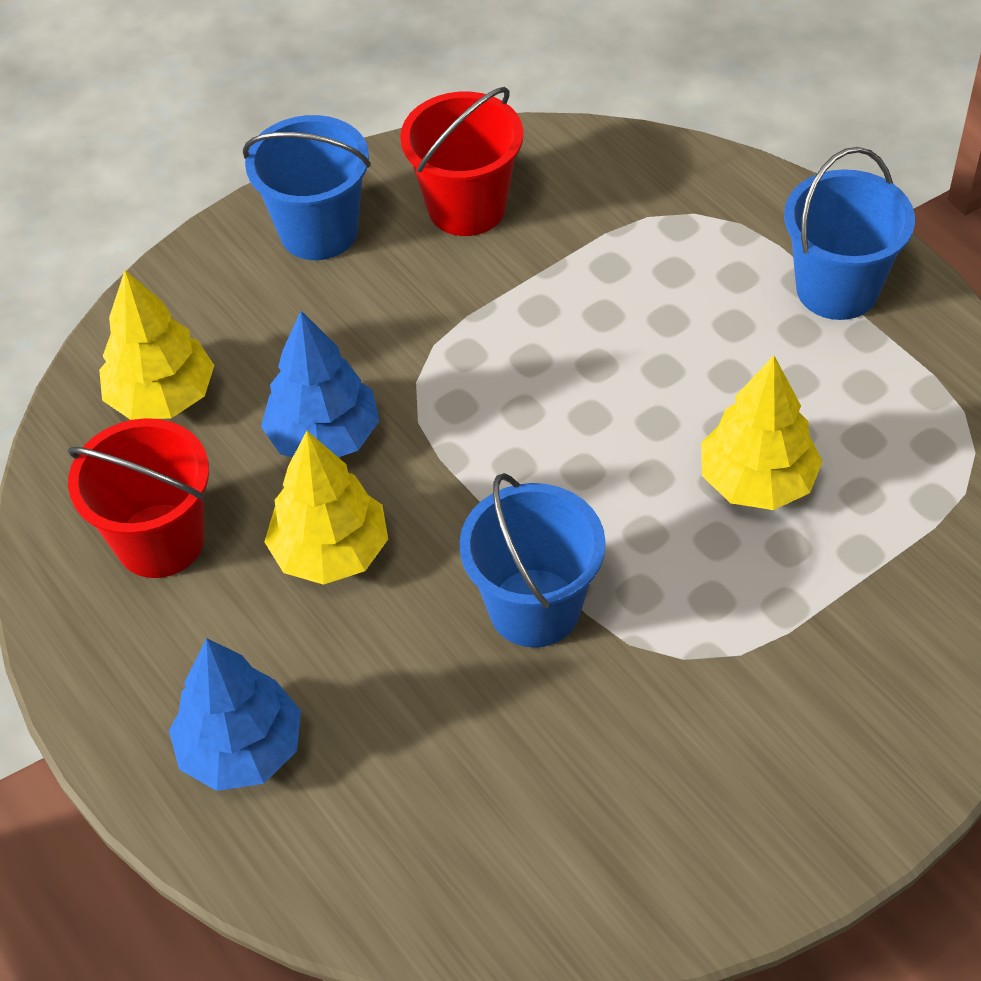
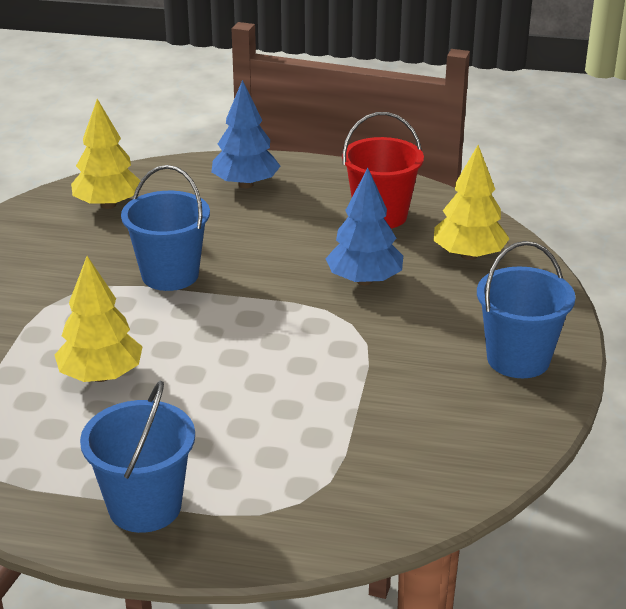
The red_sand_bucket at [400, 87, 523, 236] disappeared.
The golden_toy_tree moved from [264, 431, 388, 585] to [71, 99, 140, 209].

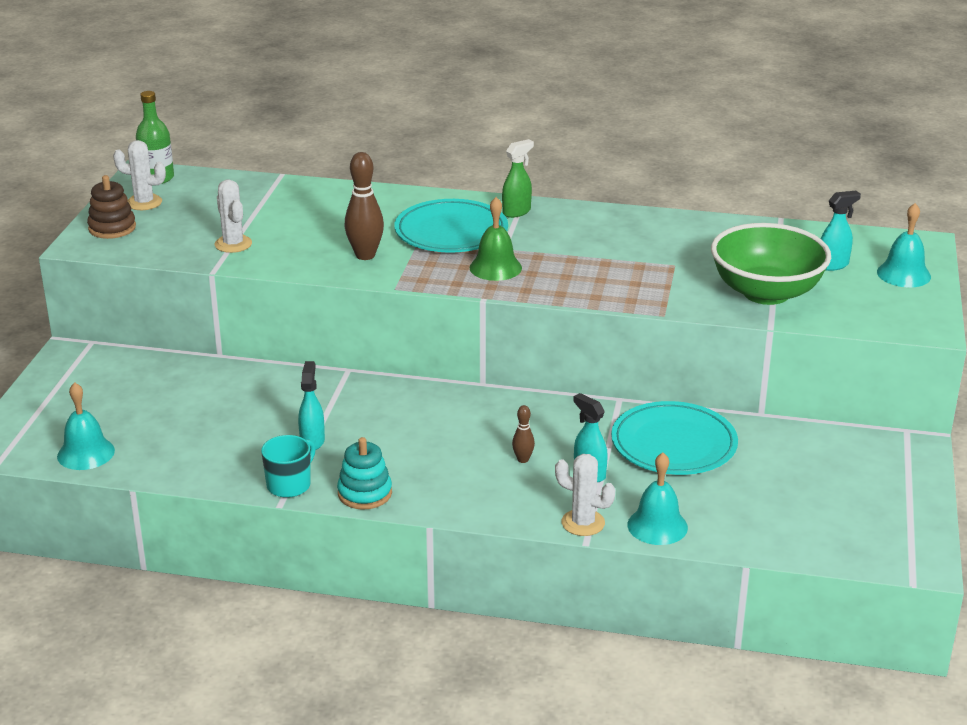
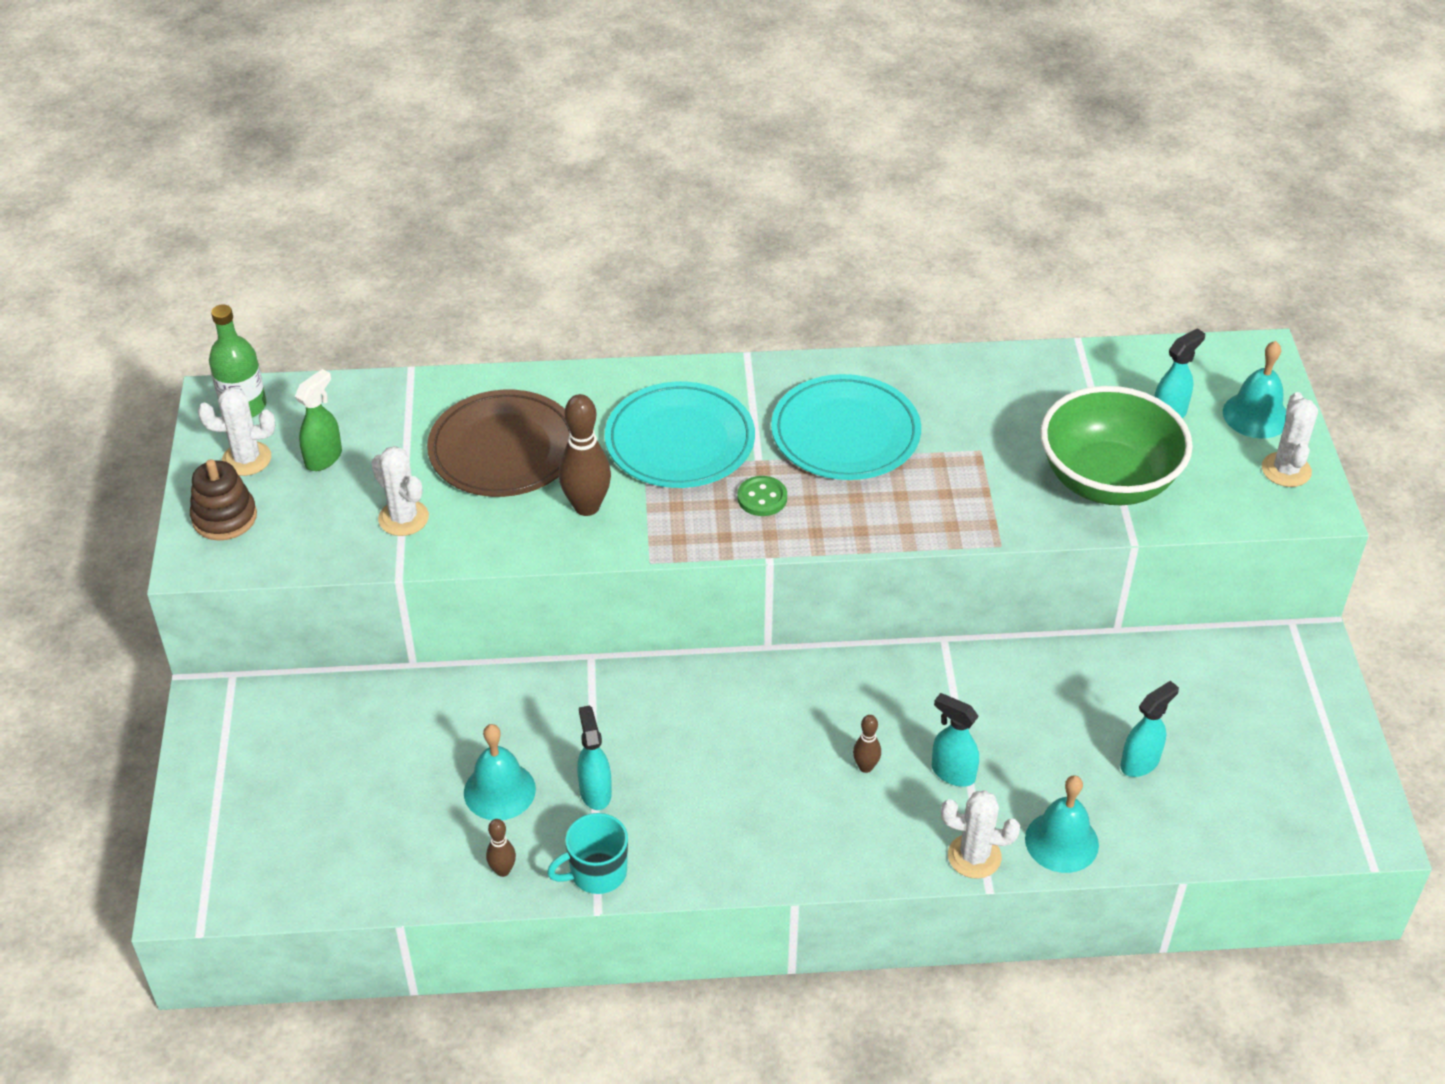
The emerald_spray_cleaner moved from [502, 139, 534, 218] to [295, 369, 342, 471].
The emerald_hand_bell at [469, 197, 522, 281] was replaced by the emerald_sewing_button at [737, 476, 787, 516].
The teal_hand_bell moved from [57, 382, 115, 470] to [464, 724, 536, 820].
The teal_plate moved from [611, 401, 738, 475] to [771, 374, 921, 480].
The teal_coffee_mug at [261, 435, 316, 498] turned 135 degrees counterclockwise.
The teal_ring_stacker at [337, 437, 392, 510] disappeared.
The dark_brown_plate at [427, 390, 570, 497] appeared.
The snow-white_prickly_plant at [1262, 392, 1318, 487] appeared.
The teal_spray_cleaner at [1120, 681, 1179, 777] appeared.
The dark_brown_tenpin at [486, 819, 516, 877] appeared.

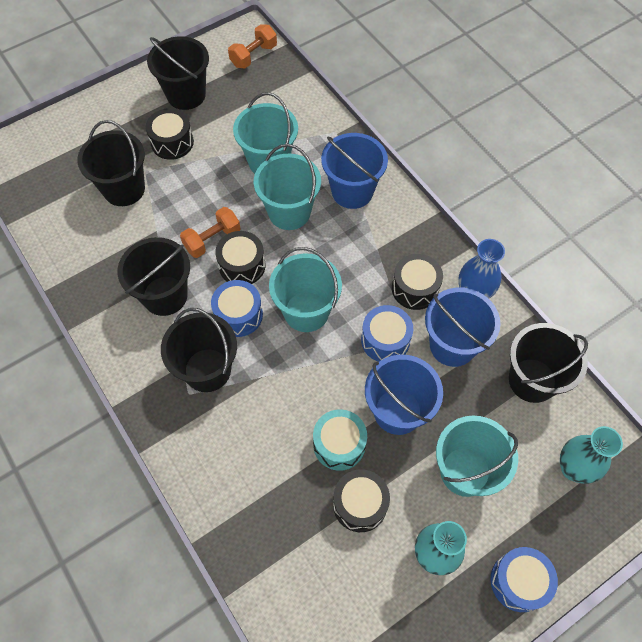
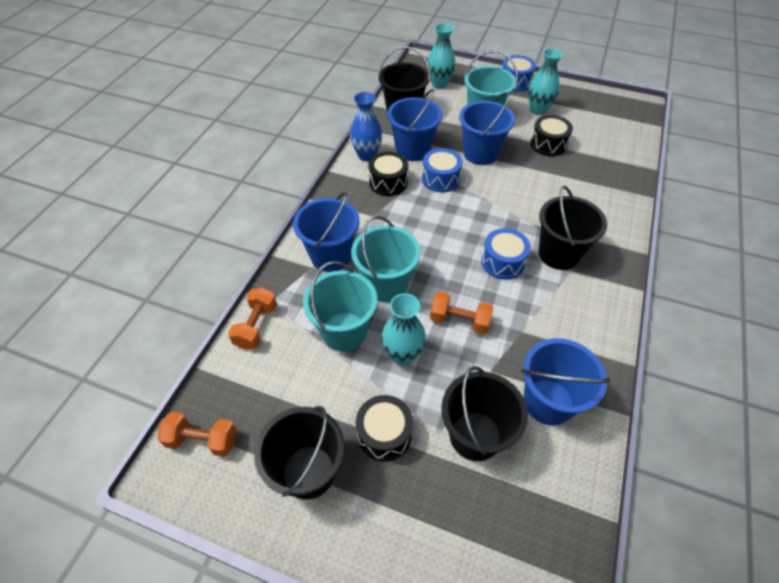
The jet-black_toy_drum at [215, 231, 265, 284] disappeared.
The jet-black_sand_bucket at [117, 237, 190, 316] disappeared.
The teal_sand_bucket at [269, 247, 342, 332] disappeared.
The teal_toy_drum at [313, 409, 367, 471] disappeared.
The orange_hand_weight at [228, 287, 277, 350] appeared.
The teal_vase at [382, 293, 426, 365] appeared.
The cobalt_sand_bucket at [521, 338, 611, 425] appeared.

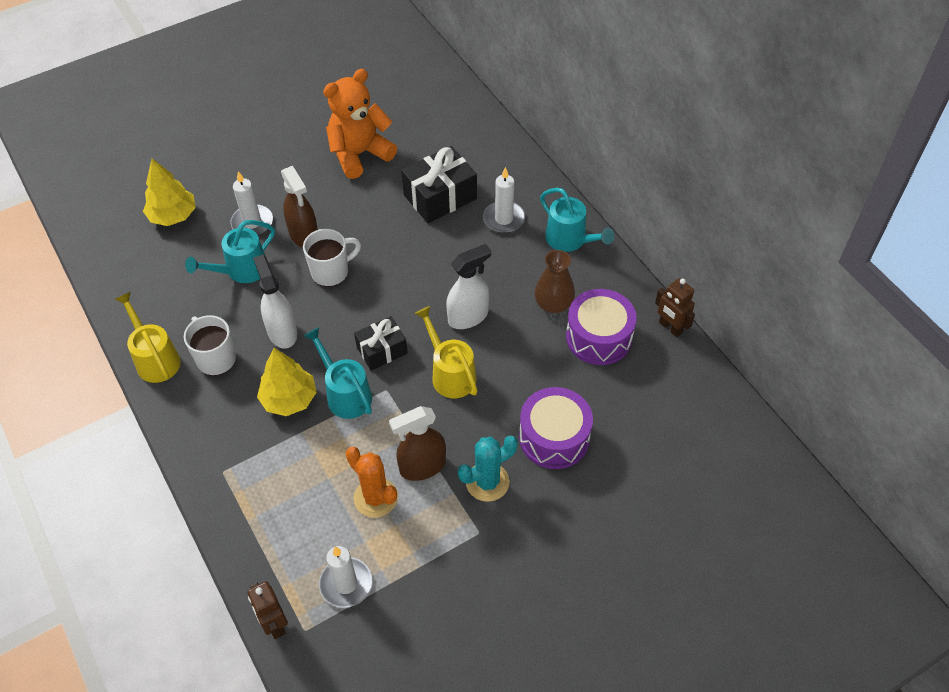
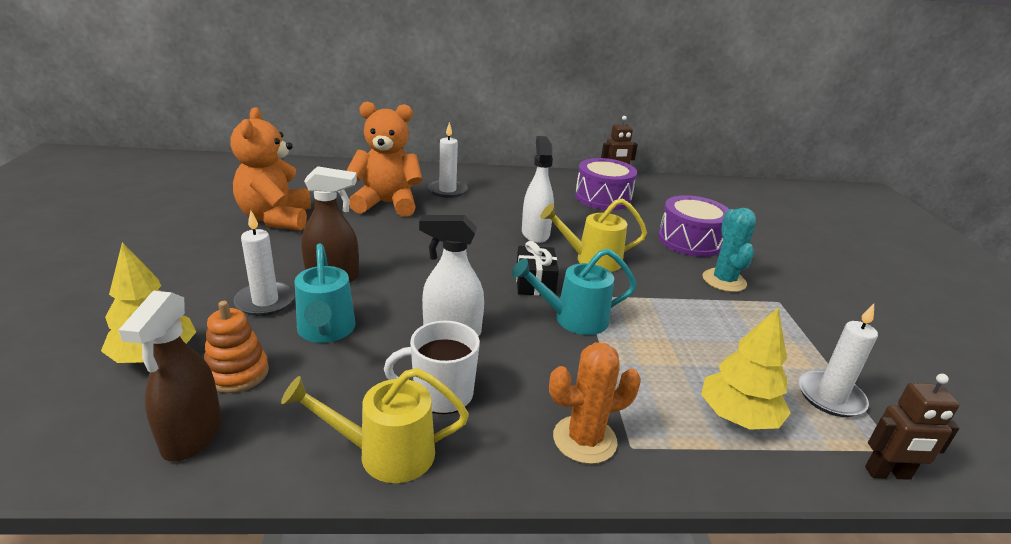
The jet-black_gift at [401, 146, 477, 223] was replaced by the orange_teddy at [347, 102, 423, 217].
The teal_watering_pot at [540, 188, 614, 252] disappeared.
The snow-white_coffee_mug at [303, 229, 361, 287] disappeared.
The dark_brown_vase at [534, 250, 575, 313] disappeared.
The golden_toy_tree moved from [257, 348, 317, 416] to [701, 308, 791, 430].
The dark_brown_spray_cleaner moved from [389, 406, 446, 481] to [118, 291, 222, 461].
The orange_prickly_plant moved from [346, 447, 398, 518] to [549, 342, 641, 464].
The orange_ring_stacker at [204, 301, 269, 393] appeared.

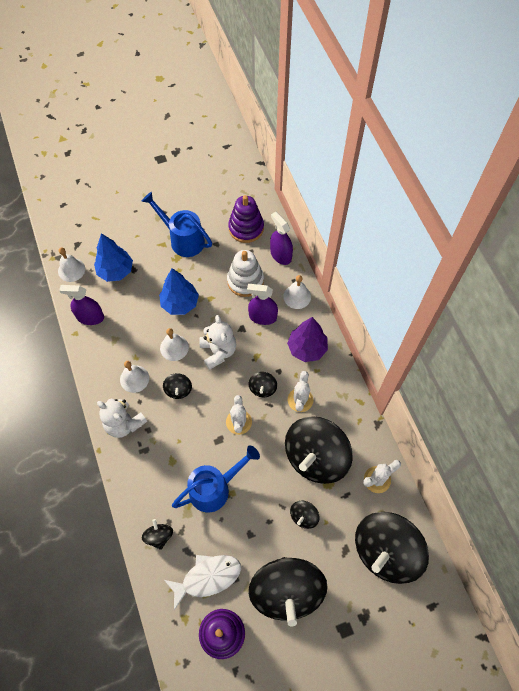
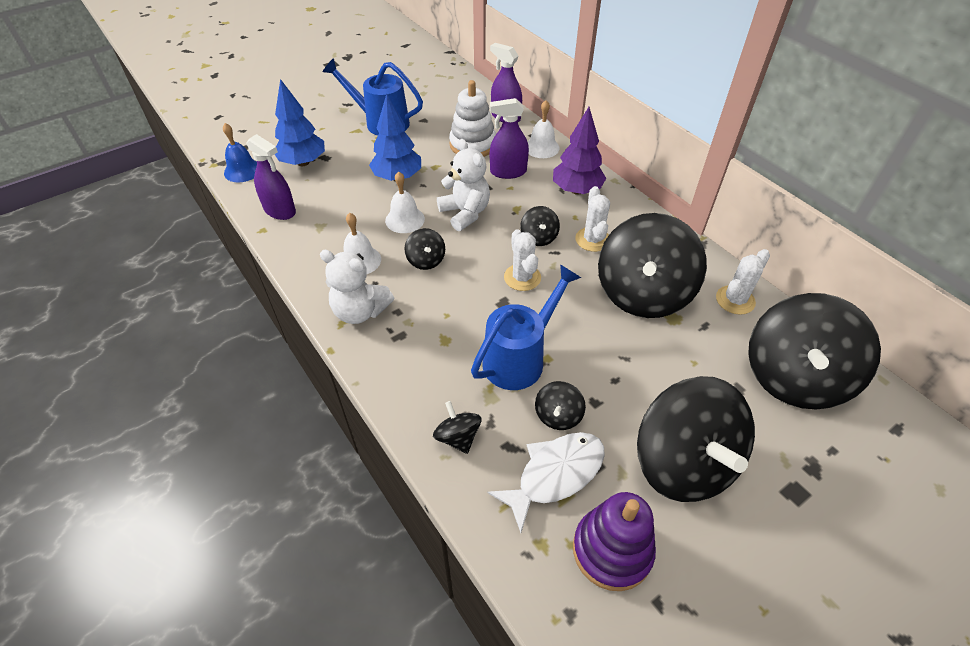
The purple_ring_stacker at [228, 195, 264, 243] disappeared.
The snow-white_hand_bell at [58, 247, 85, 282] became the cobalt_hand_bell at [223, 123, 257, 182].
The purple_spray_cleaner at [59, 285, 104, 325] turned 135 degrees counterclockwise.
The jet-black_whirligig moved from [290, 501, 320, 529] to [535, 381, 586, 430].

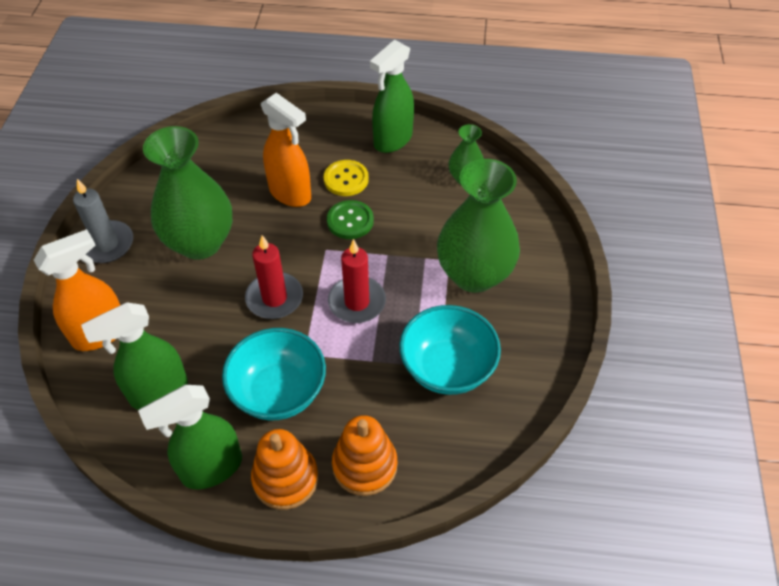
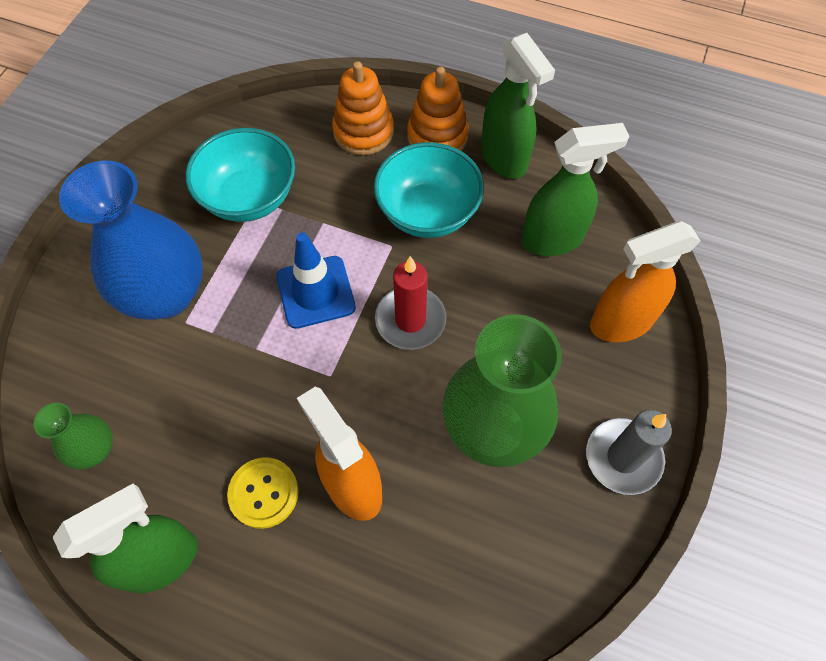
The emerald_vase at [437, 159, 520, 293] became the cobalt_vase at [59, 161, 203, 320].
The emerald_sewing_button at [327, 200, 374, 239] disappeared.
The red_pillar_candle at [328, 239, 386, 323] was replaced by the cobalt_road_cone at [276, 232, 356, 329].
The emerald_spray_cleaner at [138, 385, 242, 489] turned 75 degrees clockwise.

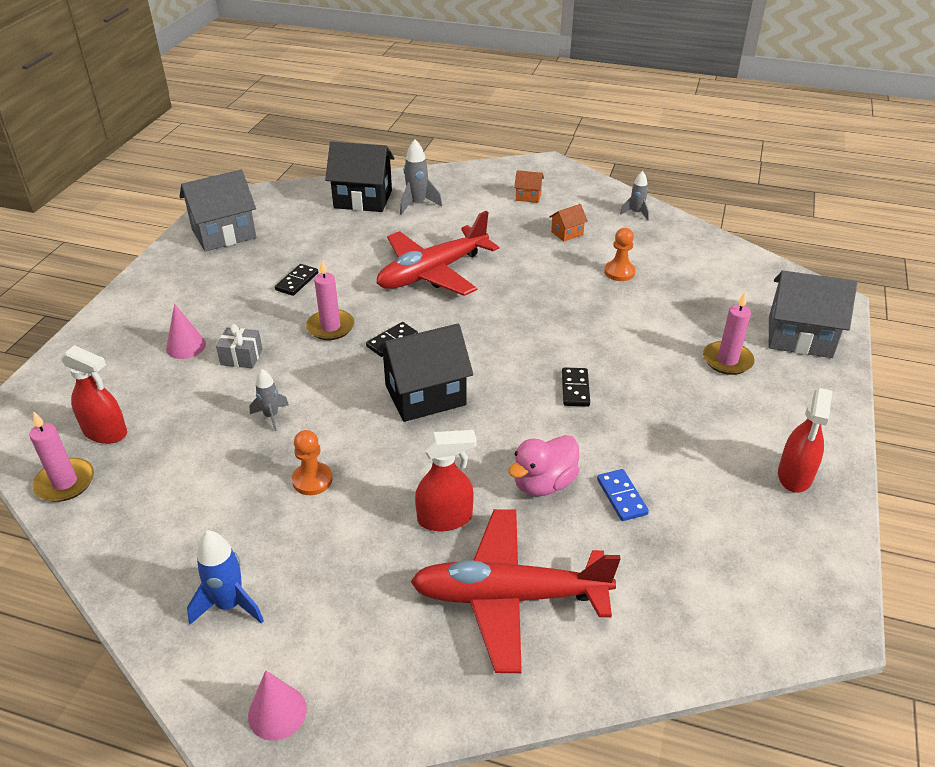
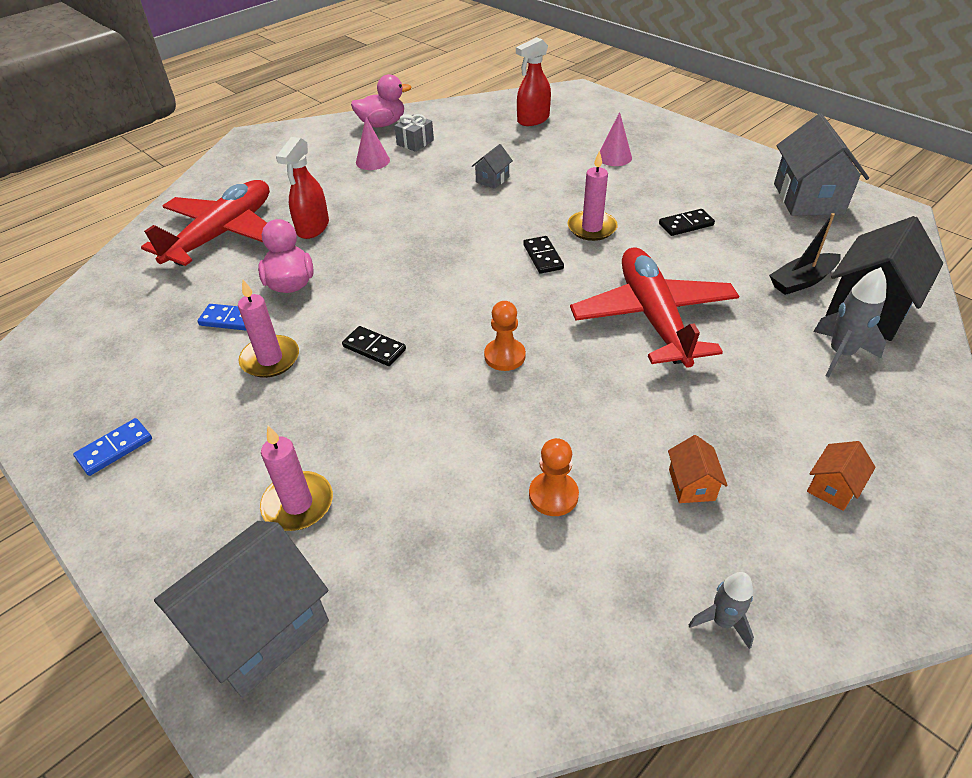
The jet-black_domino_tile at [275, 264, 318, 296] turned 75 degrees counterclockwise.
The ash-grey_gift moved from [216, 324, 263, 368] to [394, 114, 434, 152].
The jet-black_toy_house at [376, 324, 473, 422] disappeared.
The ash-grey_spaceship at [250, 369, 289, 431] was replaced by the ash-grey_toy_house at [472, 144, 513, 189].
The red_spray_cleaner at [778, 388, 833, 493] was replaced by the cobalt_domino_tile at [73, 418, 152, 476].
The pink_pillar_candle moved from [30, 411, 94, 502] to [238, 280, 299, 378].
The orange_pawn moved from [292, 430, 333, 495] to [484, 301, 526, 371].
The cobalt_spaceship at [187, 530, 264, 624] disappeared.
The pink_cone_shape moved from [248, 670, 307, 740] to [356, 117, 390, 170].
The pink_duck at [351, 74, 411, 127] appeared.
The jet-black_boat at [769, 213, 841, 295] appeared.

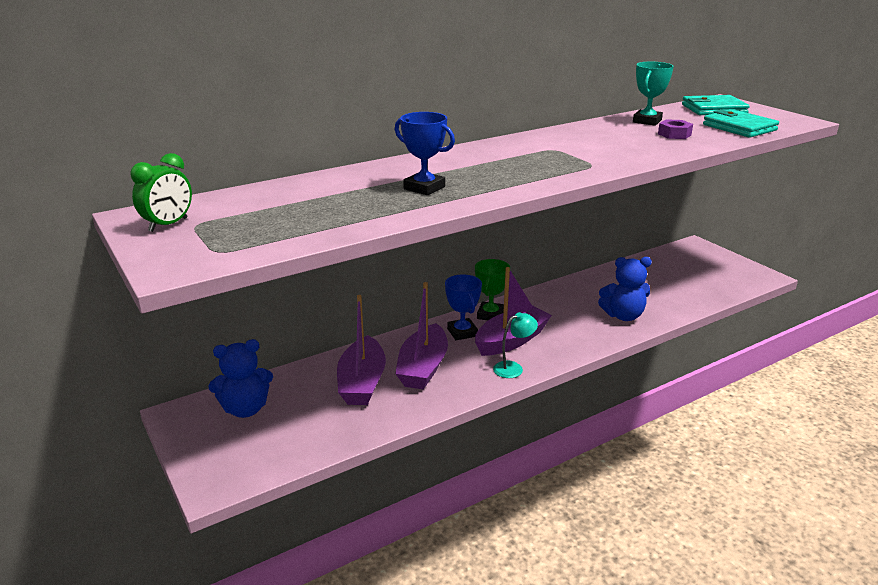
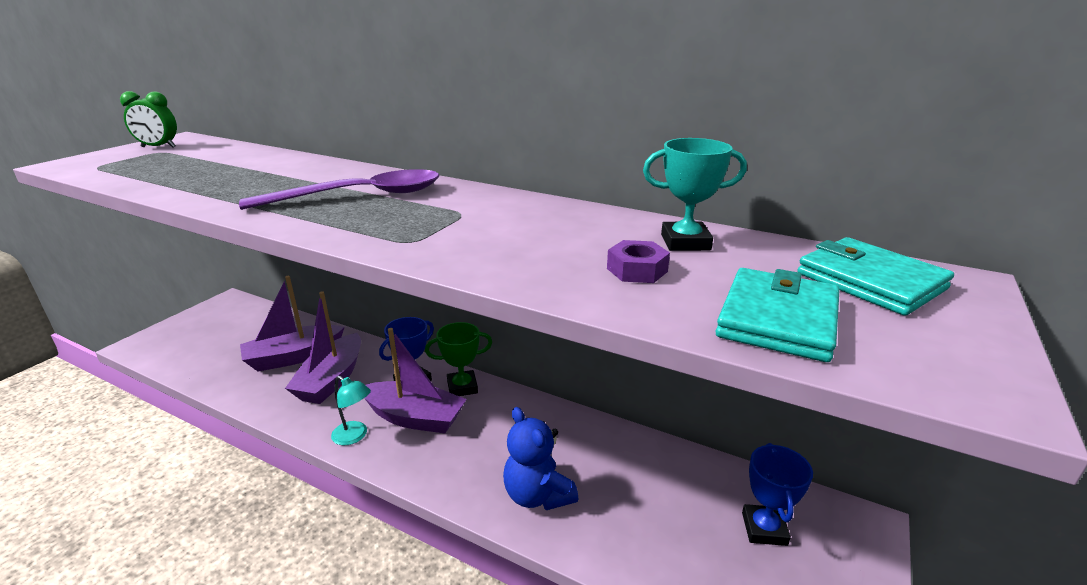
The cobalt_award_cup moved from [395, 112, 455, 195] to [742, 443, 813, 546].
The purple_boat at [395, 282, 448, 389] turned 60 degrees counterclockwise.
The cobalt_teddy at [208, 339, 273, 418] disappeared.
The purple_teaspoon at [239, 169, 439, 210] appeared.

